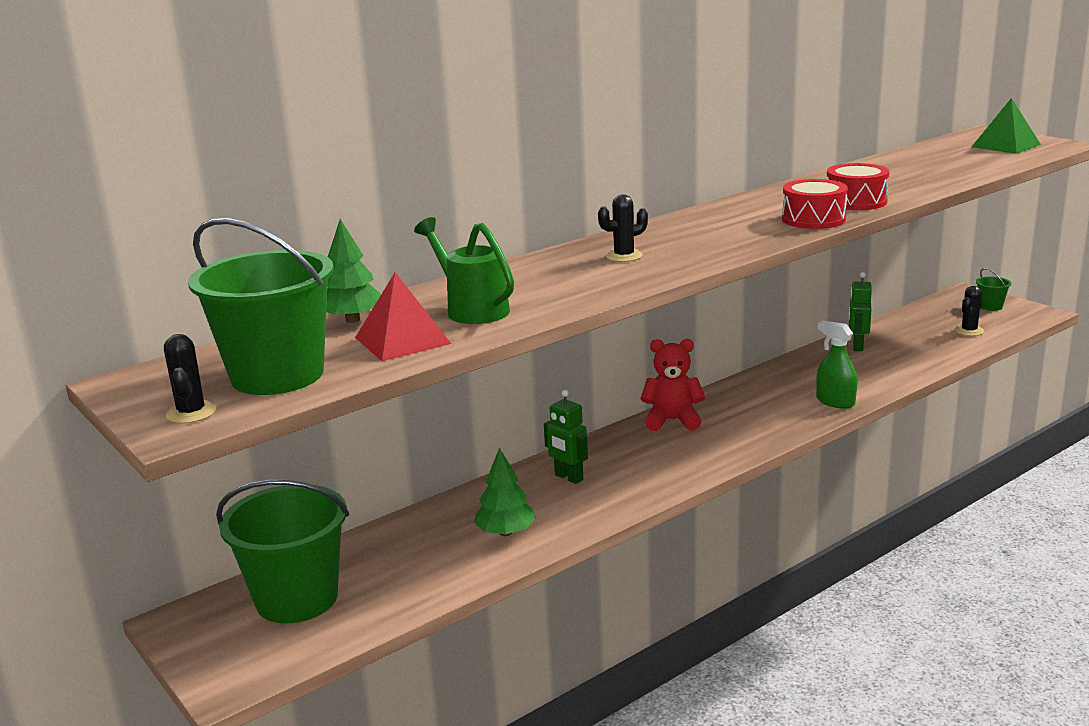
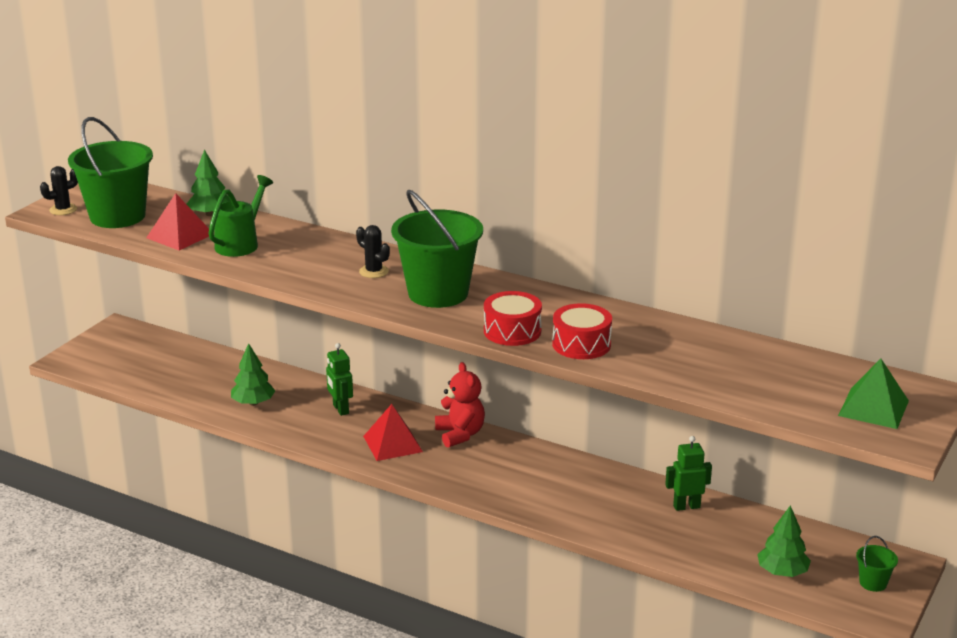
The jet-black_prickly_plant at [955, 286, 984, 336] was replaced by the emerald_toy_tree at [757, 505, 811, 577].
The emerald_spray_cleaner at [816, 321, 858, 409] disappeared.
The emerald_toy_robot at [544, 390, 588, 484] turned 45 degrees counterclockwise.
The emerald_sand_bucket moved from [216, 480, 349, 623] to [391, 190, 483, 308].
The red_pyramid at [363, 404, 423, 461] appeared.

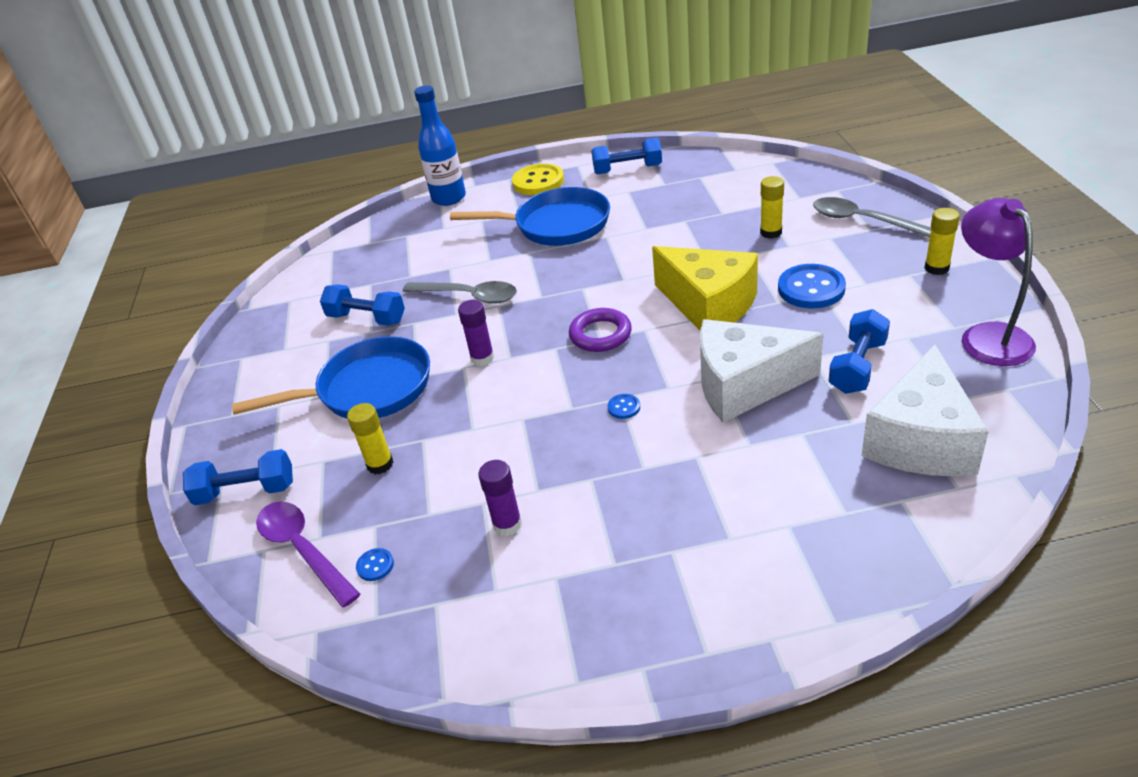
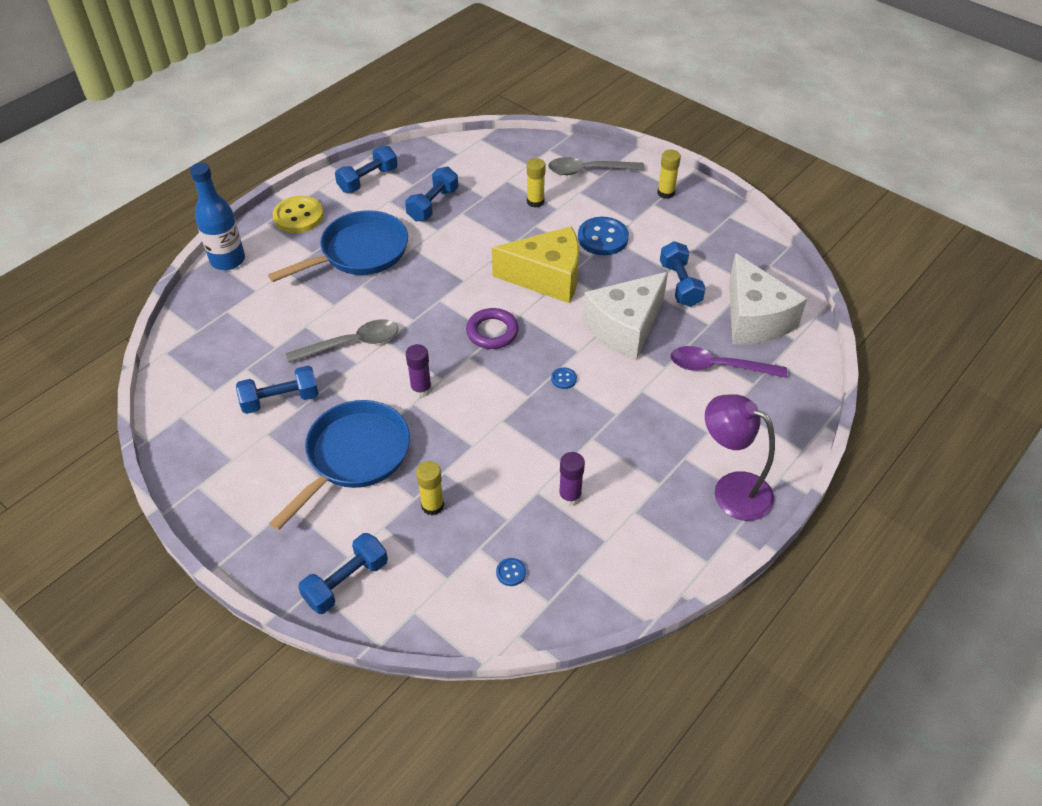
The purple_lamp moved from [961, 198, 1036, 366] to [705, 394, 775, 521].
The purple_teaspoon moved from [256, 502, 360, 607] to [670, 346, 787, 378].
The cobalt_hand_weight at [405, 167, 458, 221] appeared.

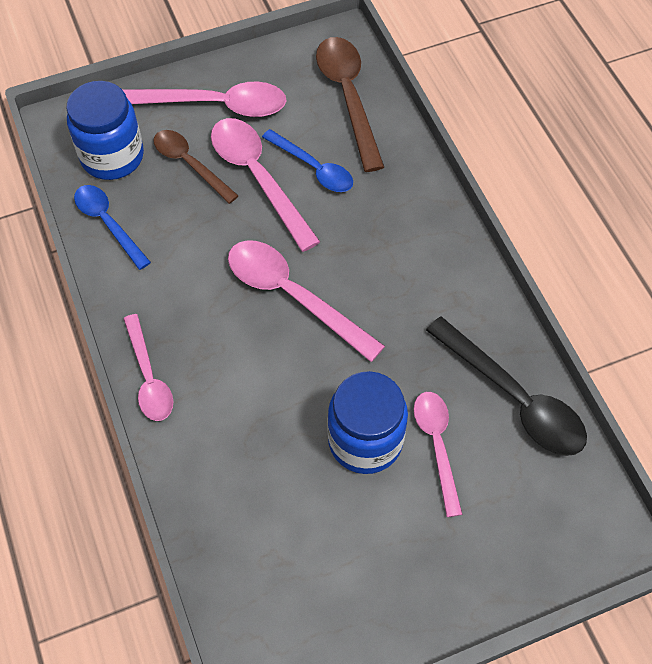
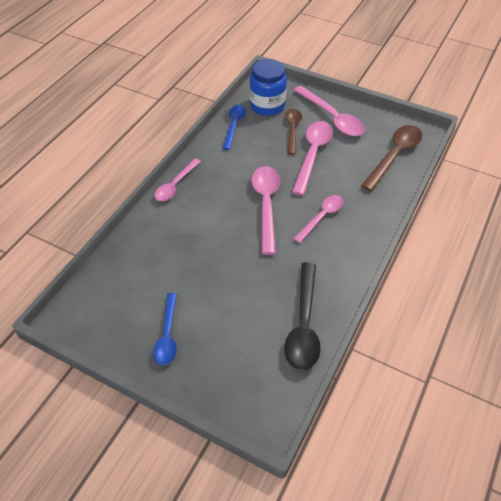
The cobalt_teaspoon moved from [262, 129, 353, 192] to [153, 293, 177, 365].
The cobalt_jar at [328, 371, 408, 474] disappeared.
The pink_teaspoon moved from [414, 392, 463, 517] to [293, 195, 344, 243].

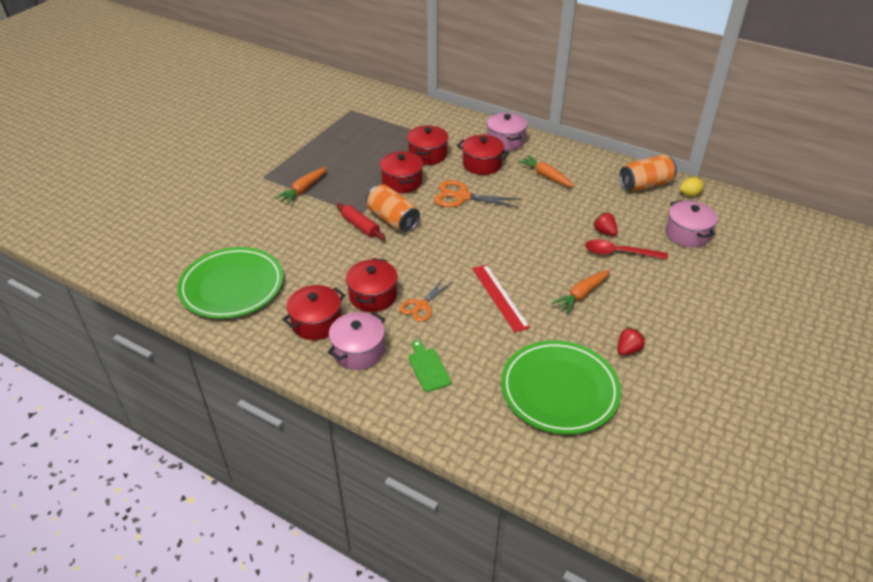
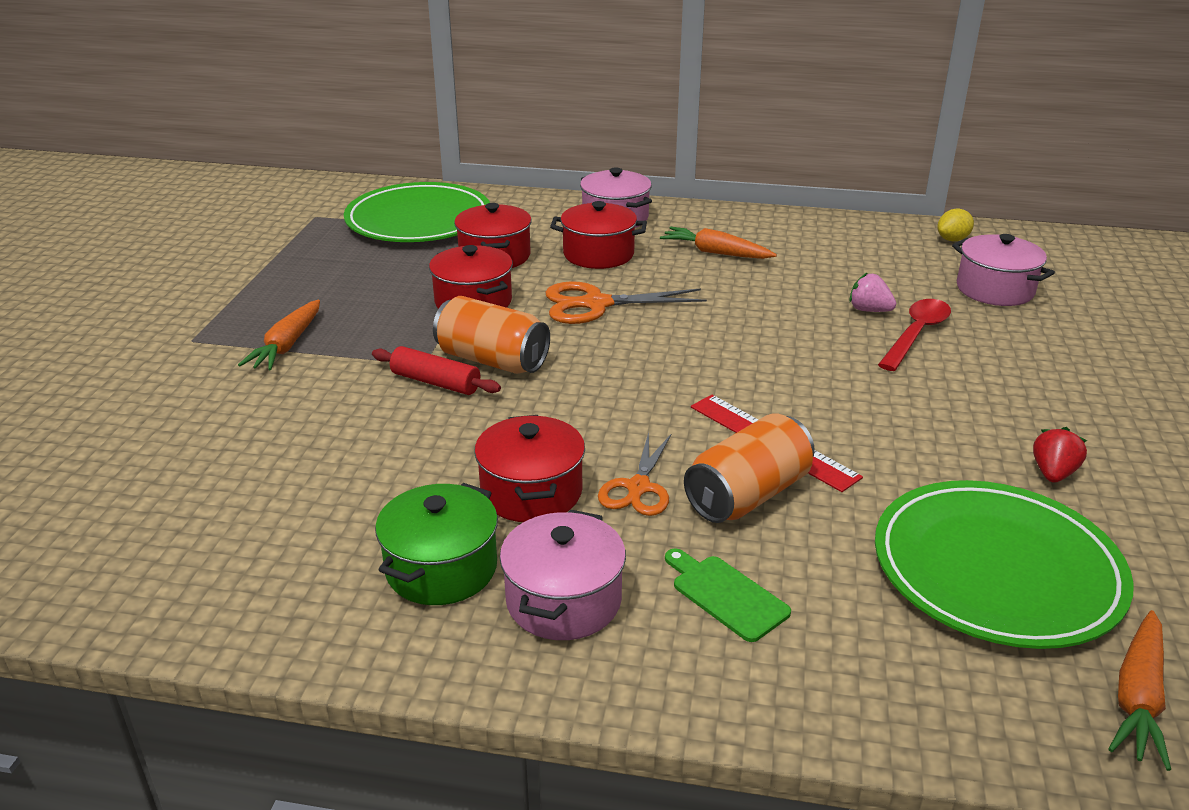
The orange_tin moved from [619, 154, 677, 191] to [684, 413, 815, 523].
The red_strawberry at [593, 212, 618, 236] became the pink_strawberry at [849, 272, 896, 312].
The red_teaspoon at [585, 239, 668, 259] turned 135 degrees clockwise.
The emerald_plate moved from [177, 247, 284, 319] to [344, 182, 490, 242].
The orange_root_vegetable moved from [551, 270, 610, 314] to [1108, 610, 1171, 771].
The red_pot at [282, 285, 345, 340] became the emerald_pot at [375, 483, 498, 605].

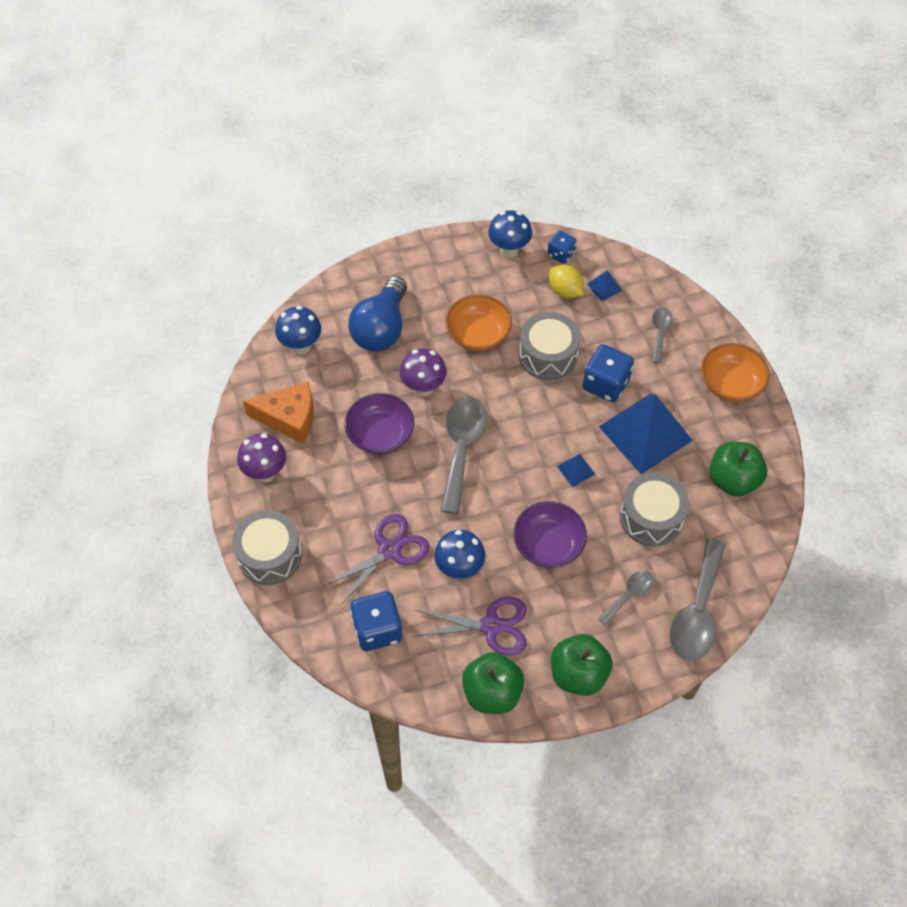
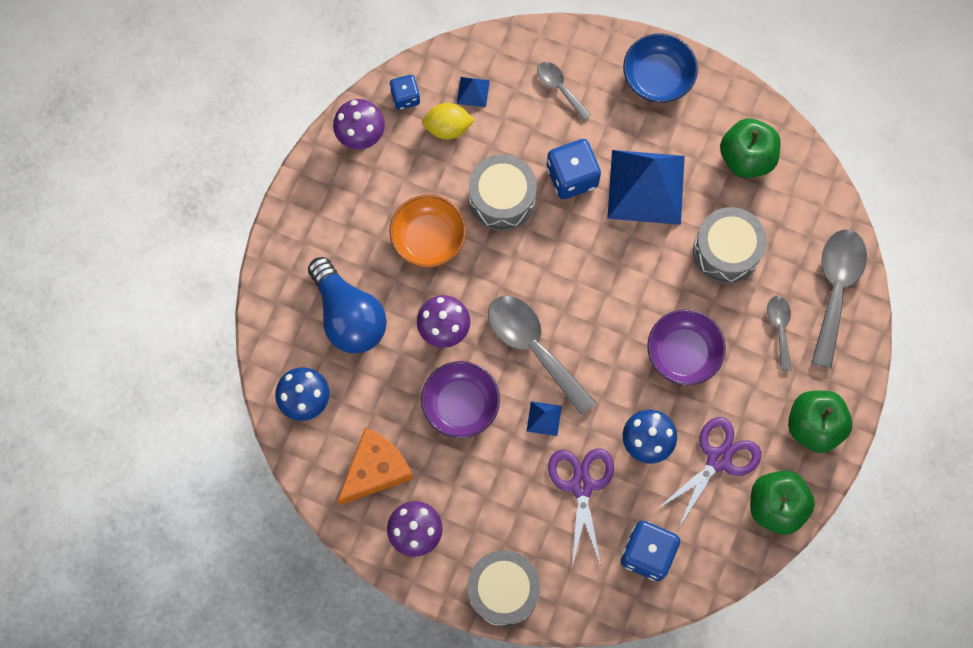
The cobalt_toadstool at [488, 210, 532, 258] became the purple_toadstool at [333, 99, 385, 149].
The orange_deep_dish at [701, 343, 770, 402] became the cobalt_deep_dish at [623, 33, 698, 103].
The cobalt_pyramid moved from [557, 454, 596, 487] to [527, 401, 562, 436].
The ash-grey_teaspoon at [669, 538, 726, 661] turned 135 degrees counterclockwise.

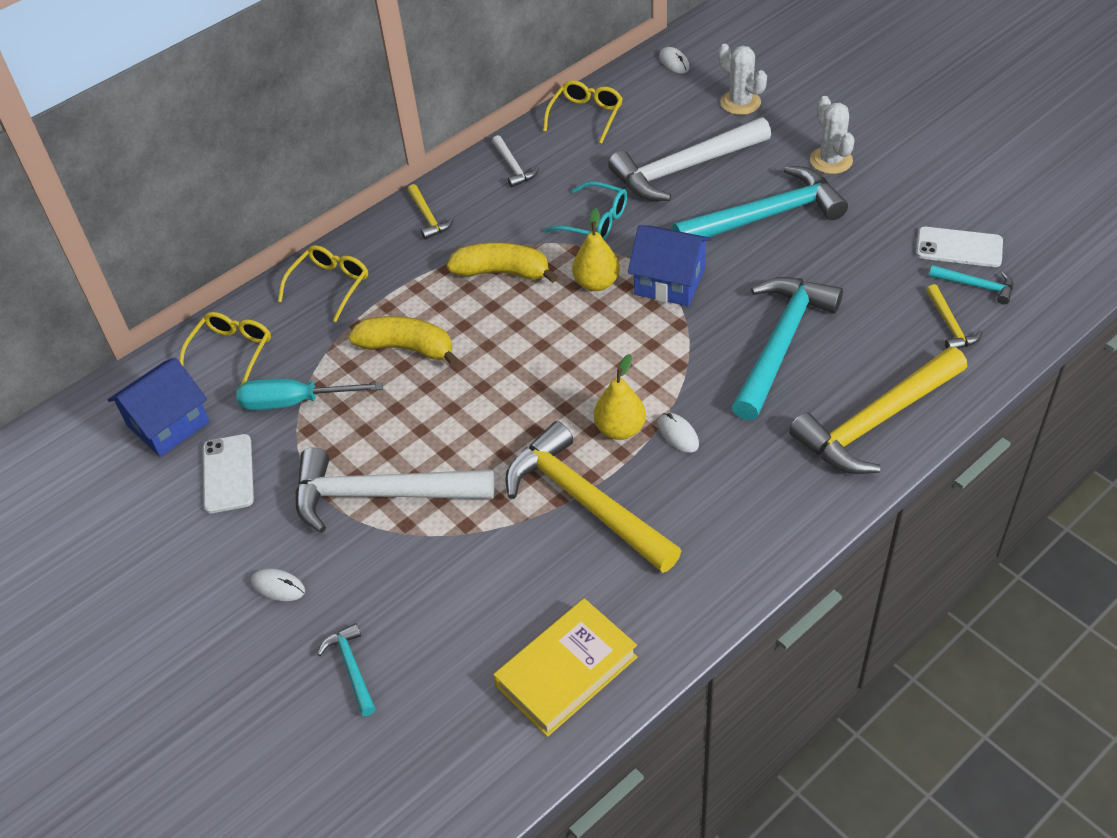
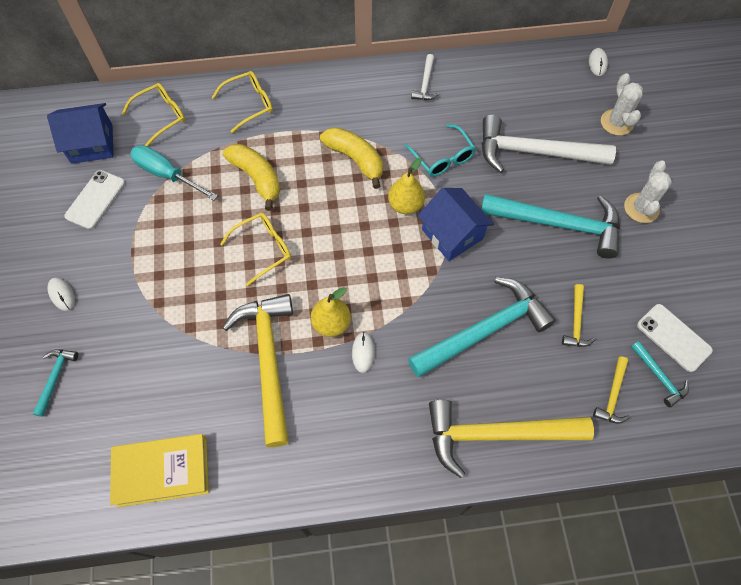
The golden_glasses moved from [543, 80, 623, 144] to [220, 213, 291, 286].
The golden_hammer moved from [407, 184, 454, 240] to [562, 284, 596, 347].
The snow-white_hammer at [295, 447, 494, 533] disappeared.

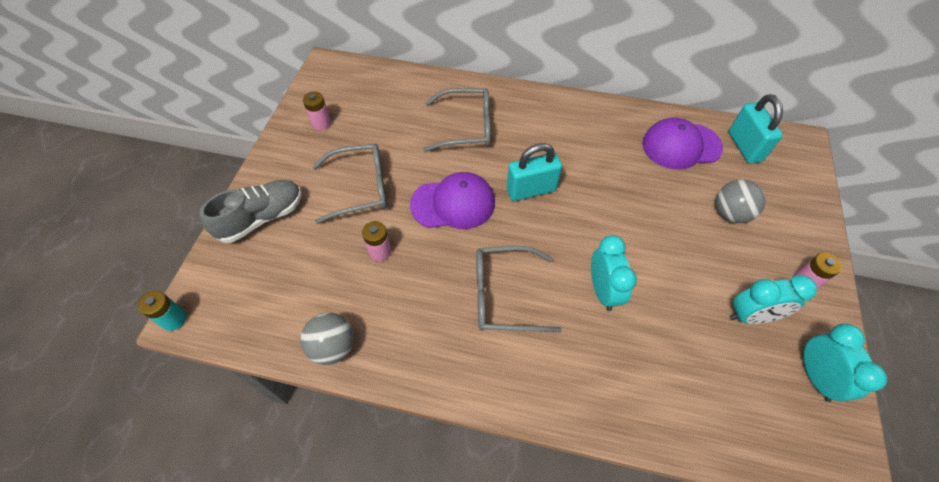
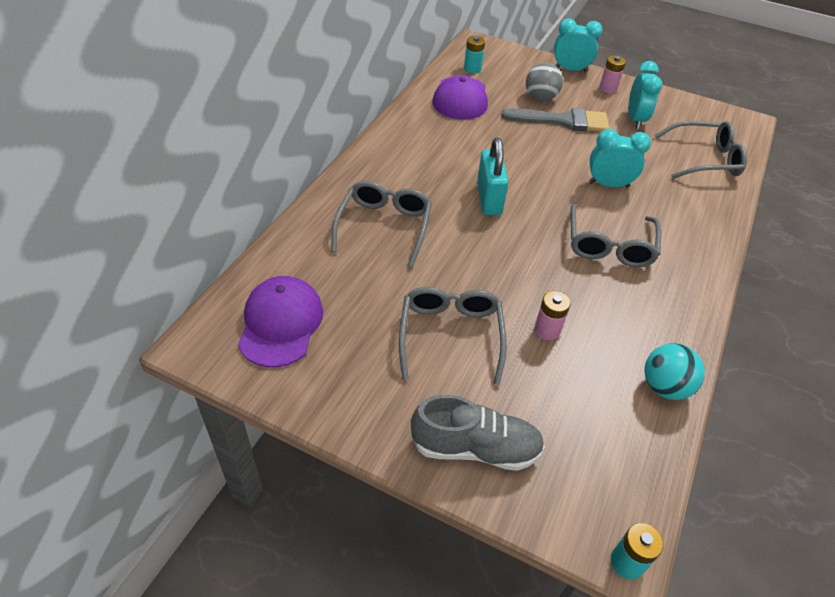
The pink_power_cell at [303, 91, 331, 130] disappeared.
The teal_lock at [729, 94, 783, 164] was replaced by the teal_power_cell at [464, 36, 485, 73].
The purple_baseball_cap moved from [410, 172, 495, 229] to [238, 276, 323, 367].
The ash-grey_lace-up_shoe at [199, 180, 302, 243] turned 120 degrees clockwise.
The ash-grey_ball at [300, 313, 354, 365] became the teal_ball at [644, 343, 705, 400].
The teal_alarm_clock moved from [803, 324, 887, 402] to [554, 18, 602, 72].
The ash-grey_brush at [501, 108, 609, 132] appeared.
The ash-grey_glasses at [655, 121, 747, 179] appeared.

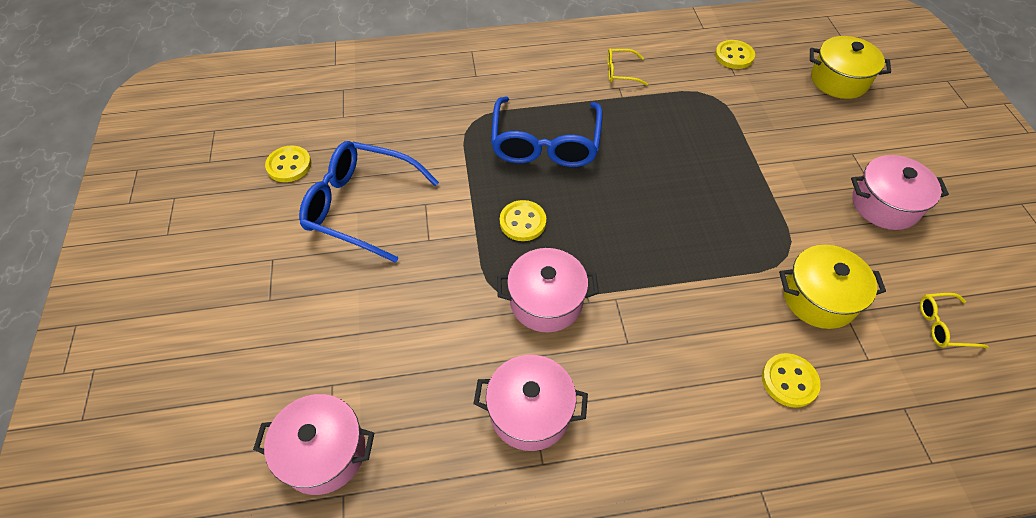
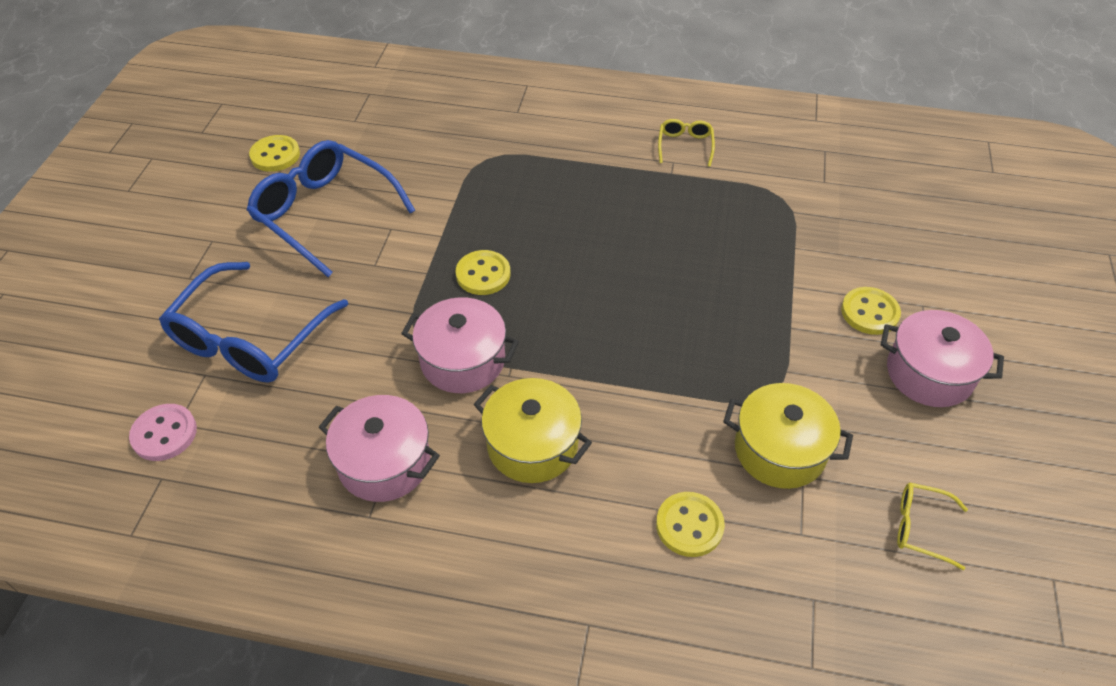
The golden_pot moved from [810, 36, 891, 99] to [473, 378, 592, 483].
The golden_sewing_button moved from [715, 40, 755, 69] to [841, 287, 901, 335].
The golden_glasses at [607, 48, 648, 86] turned 75 degrees clockwise.
The cobalt_glasses moved from [491, 97, 603, 167] to [159, 262, 348, 382].
The pink_pot at [253, 394, 374, 495] was replaced by the pink_sewing_button at [129, 404, 197, 461].

